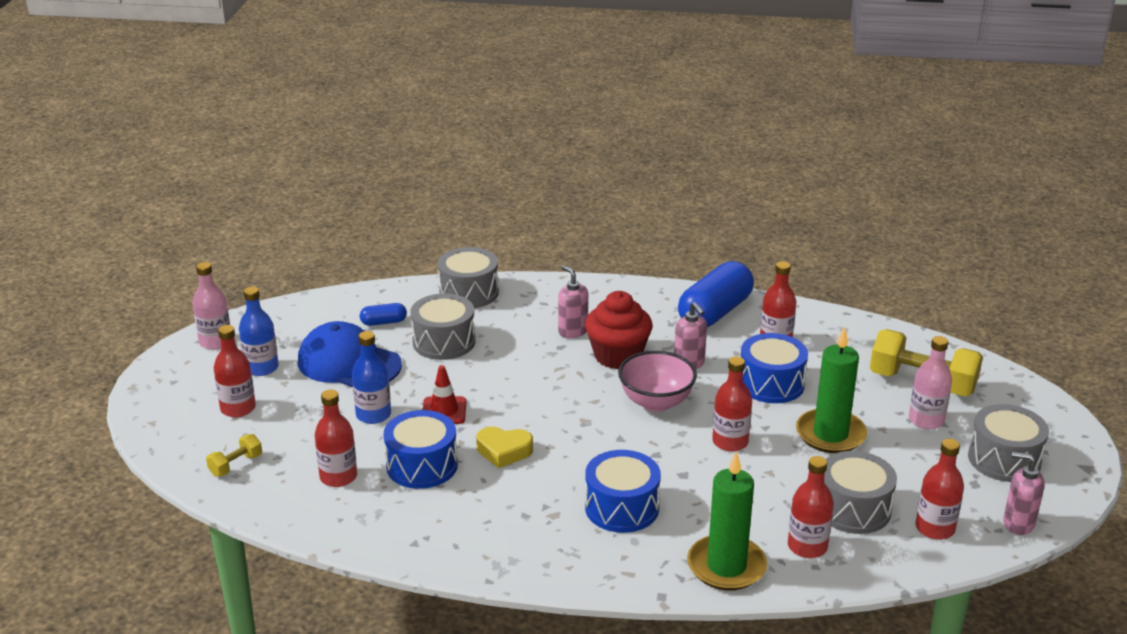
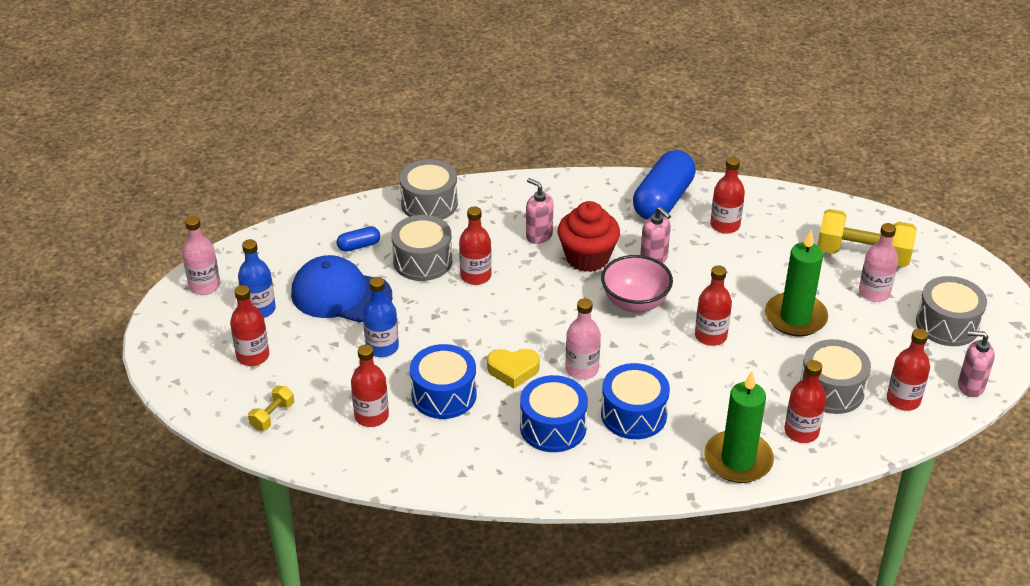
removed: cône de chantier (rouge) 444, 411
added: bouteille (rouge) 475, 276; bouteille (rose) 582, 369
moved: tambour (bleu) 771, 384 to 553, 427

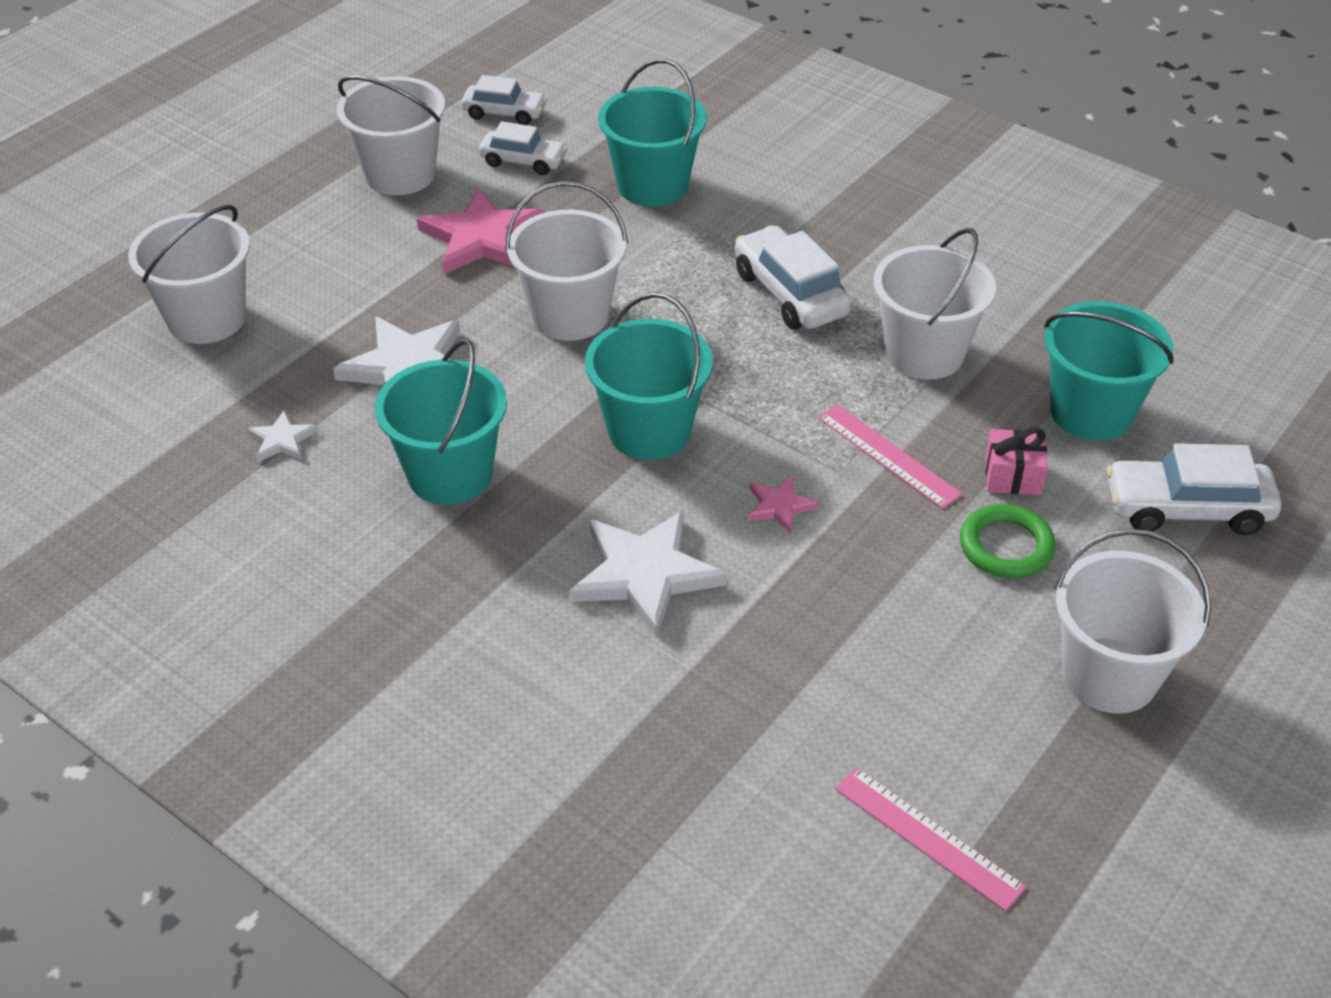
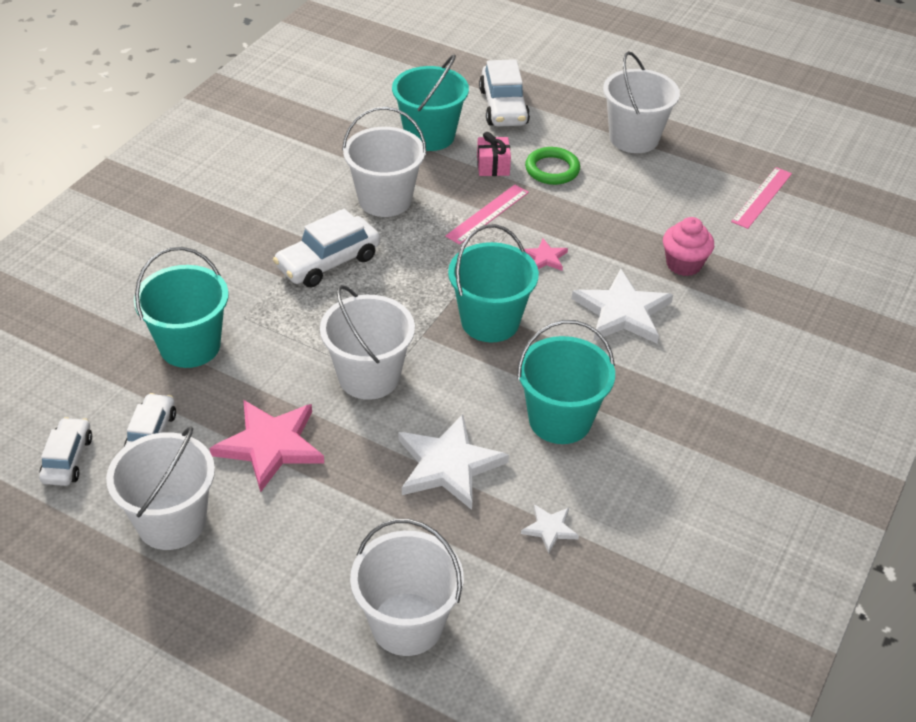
added: muffin (rose) 683, 264

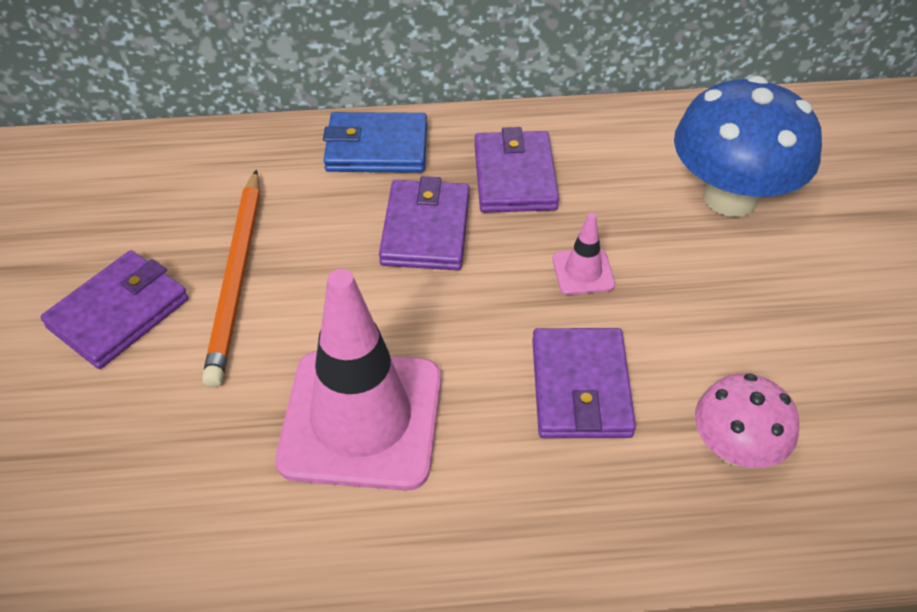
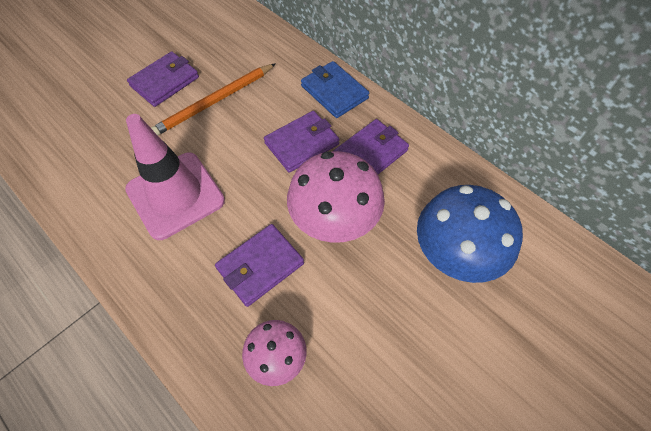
replaced: cône de chantier (rose) 583, 272 to champignon (rose) 334, 221
turned: portefeuille (violet) 118, 313 = 165, 81 45 degrees counterclockwise

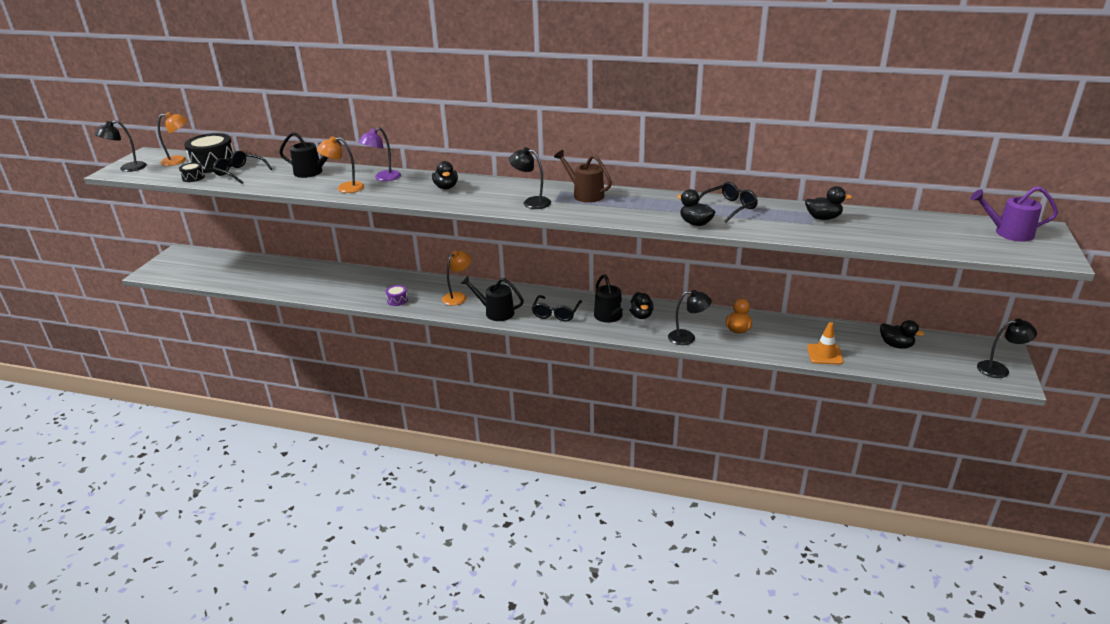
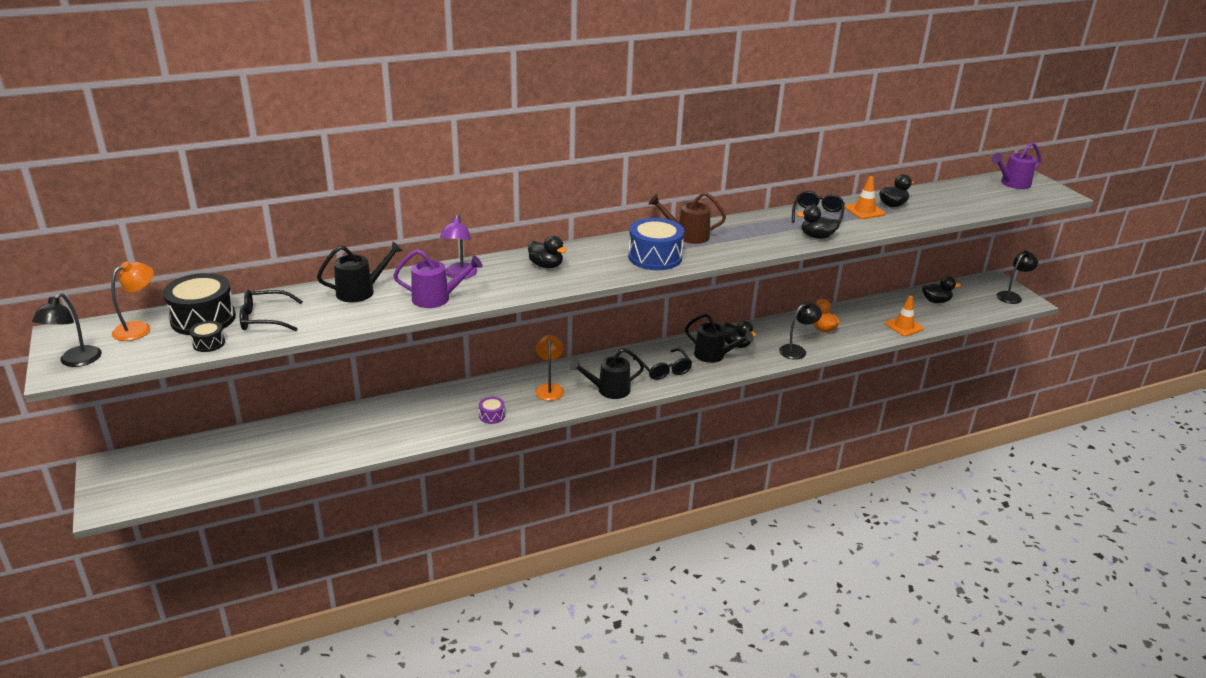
added: cône de chantier (orange) 864, 211
replaced: lampe (orange) 345, 188 to arrosoir (violet) 437, 298; lampe (noir) 531, 202 to tambour (bleu) 655, 257

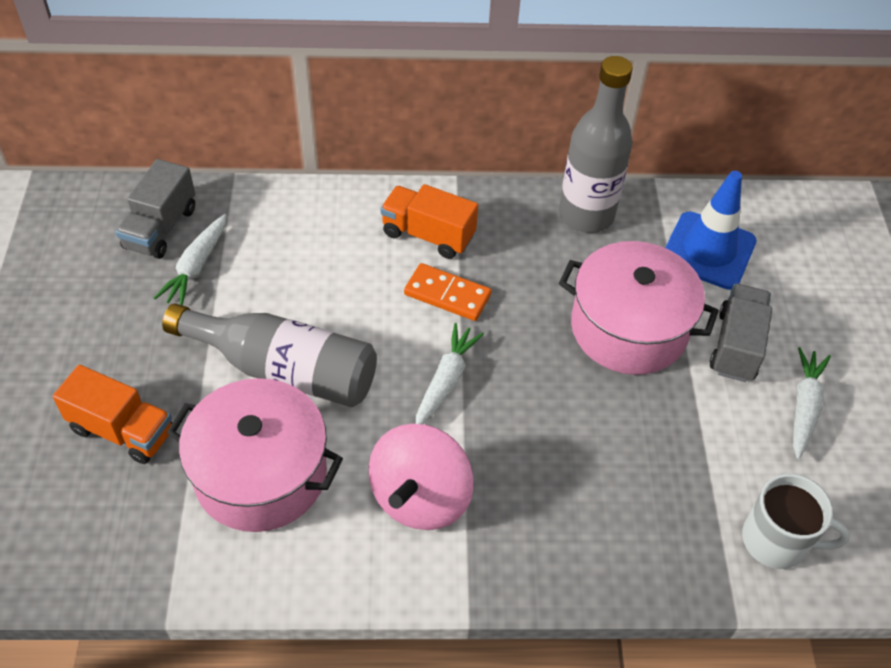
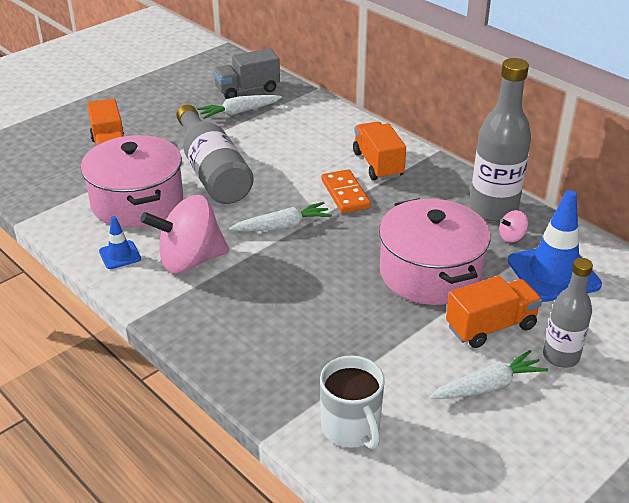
added: cône de chantier (bleu) 120, 255; toupie (rose) 512, 237; bouteille (gris) 560, 356
recoloured: camion (gris) 736, 346 to camion (orange) 491, 327

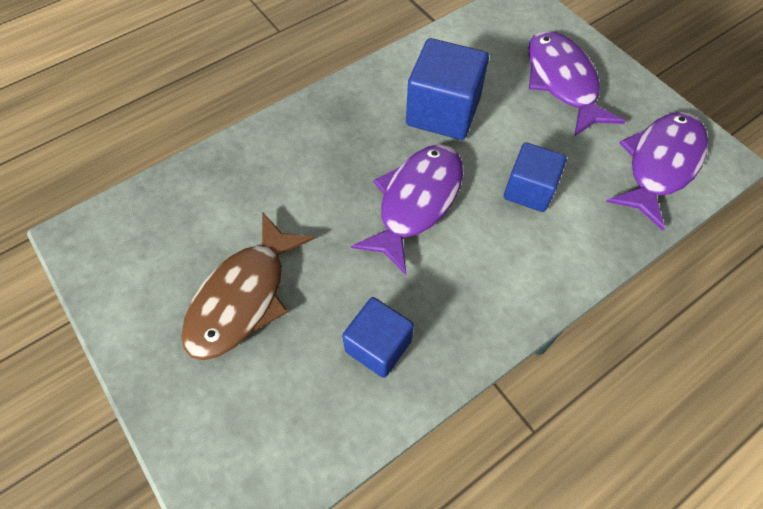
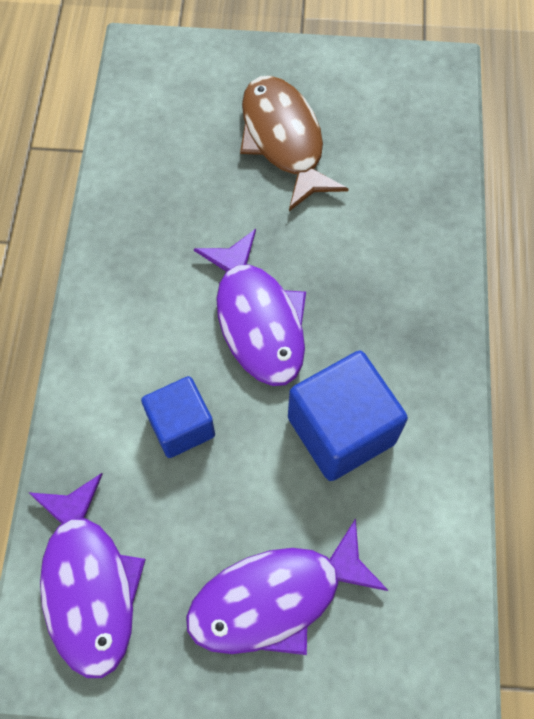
removed: cube (bleu) 378, 346
turned: poisson (violet) 562, 82 = 275, 598 135 degrees clockwise

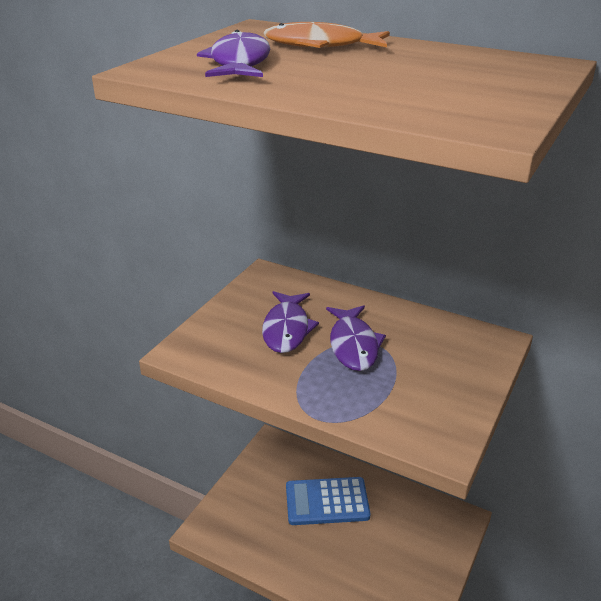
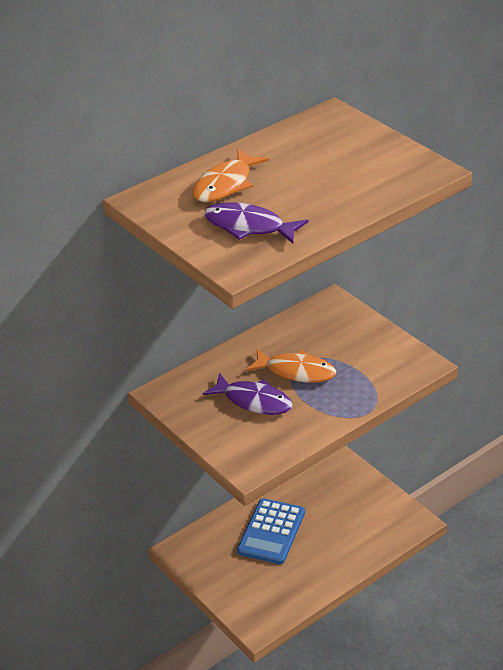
recoloured: poisson (violet) 353, 345 to poisson (orange) 296, 371

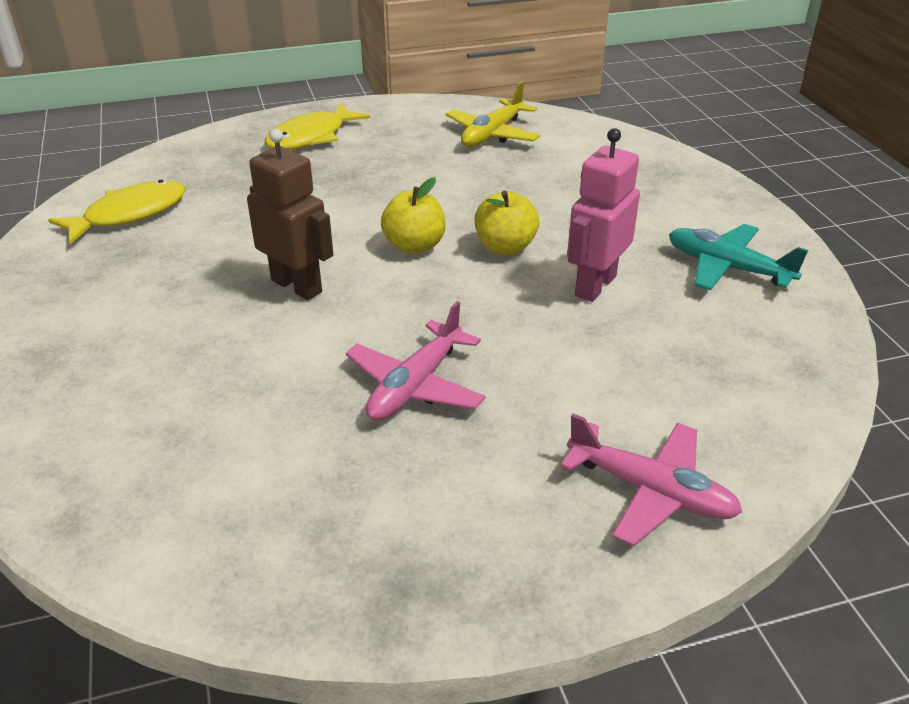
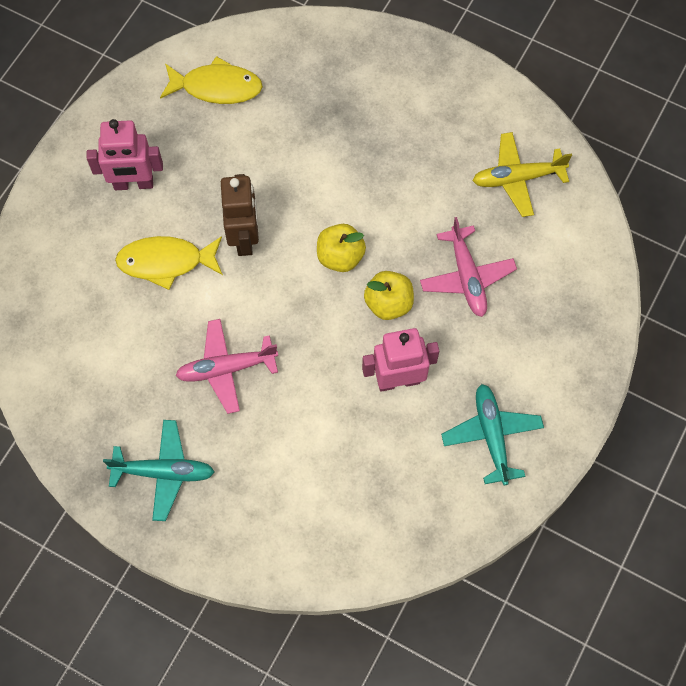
added: robot (rose) 133, 184; avion (turquoise) 164, 472
moved: poisson (jaune) 311, 137 to 166, 262; avion (rose) 651, 491 to 467, 277

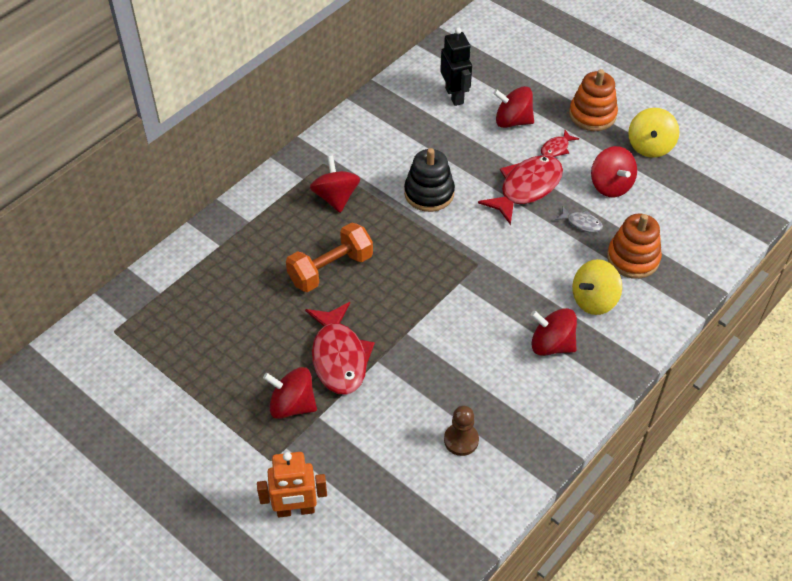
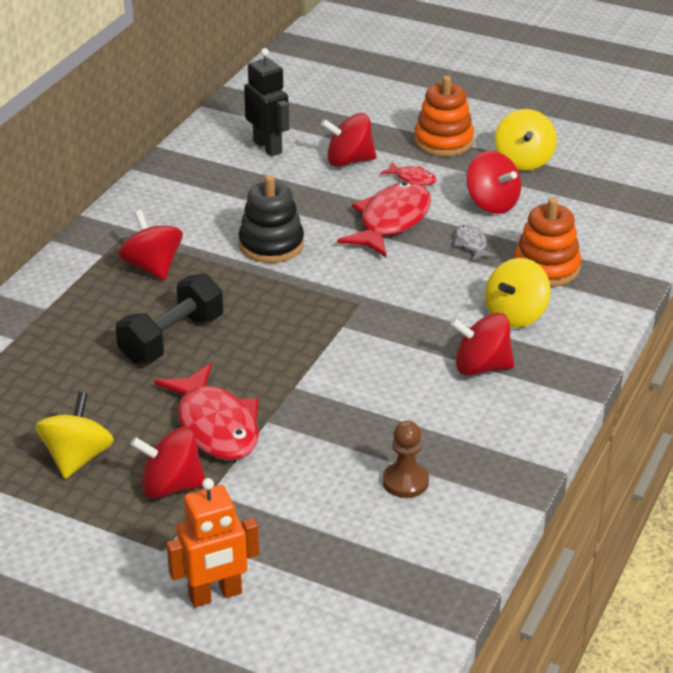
added: toupie (jaune) 77, 458
recoloured: haltère (orange) 330, 269 to haltère (noir) 172, 339
turned: poisson (rouge) 556, 148 = 412, 179 90 degrees counterclockwise; poisson (gris) 581, 223 = 471, 244 120 degrees counterclockwise

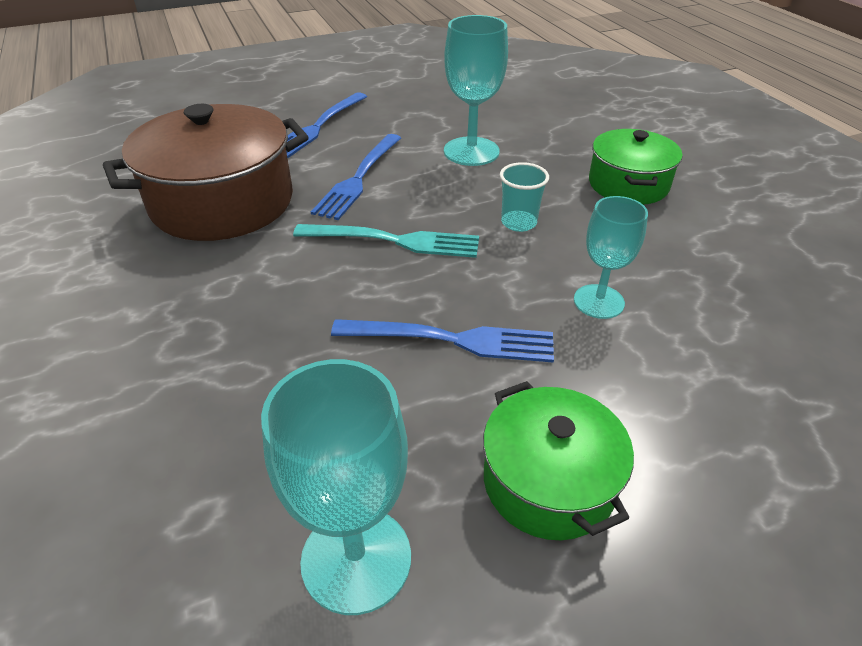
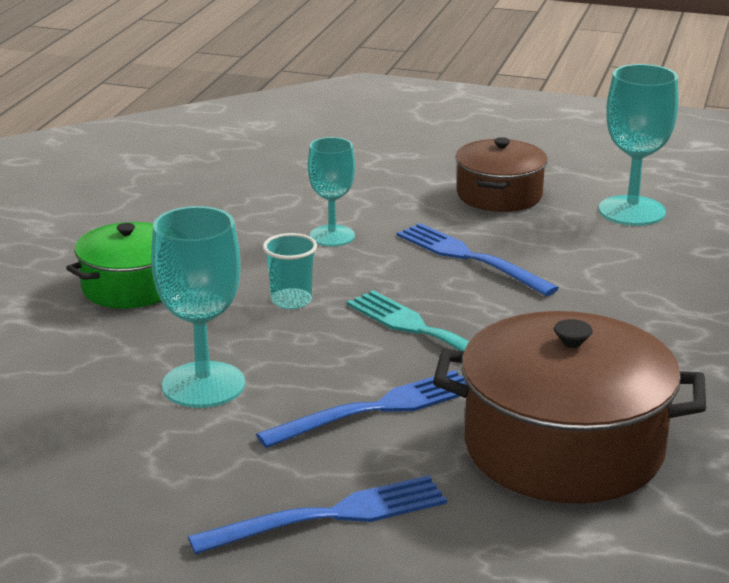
recoloured: marmite (vert) 548, 481 to marmite (marron) 499, 195

